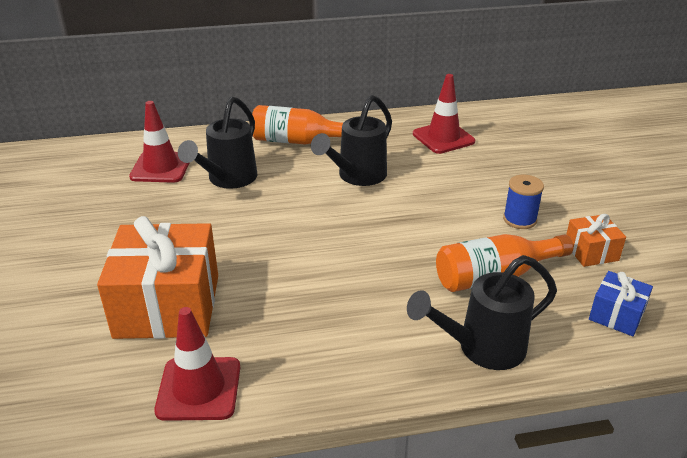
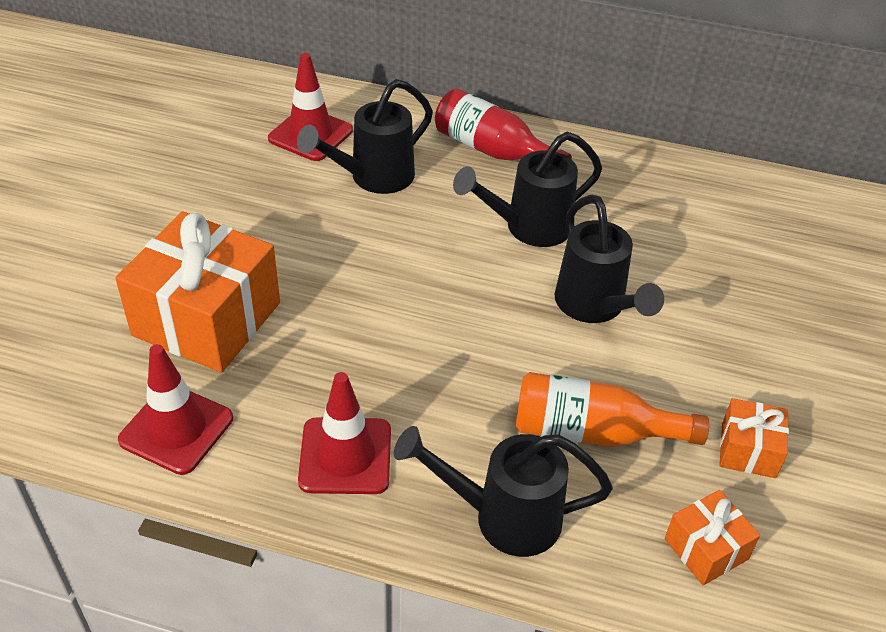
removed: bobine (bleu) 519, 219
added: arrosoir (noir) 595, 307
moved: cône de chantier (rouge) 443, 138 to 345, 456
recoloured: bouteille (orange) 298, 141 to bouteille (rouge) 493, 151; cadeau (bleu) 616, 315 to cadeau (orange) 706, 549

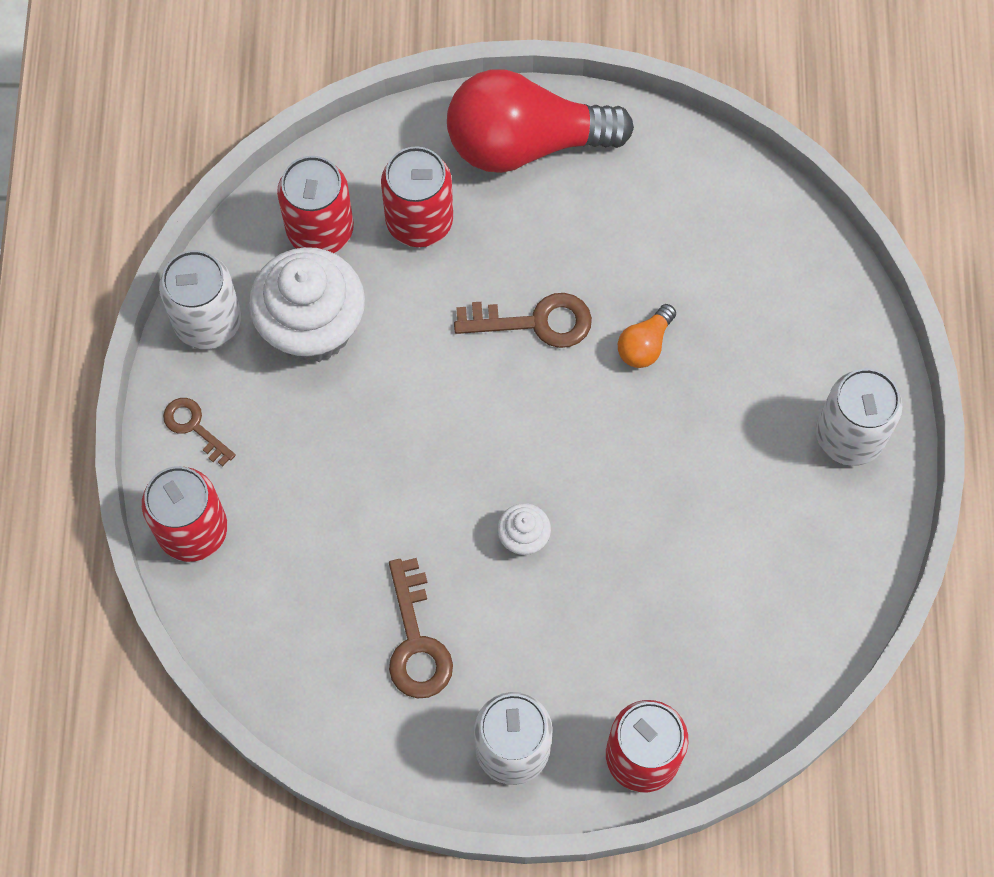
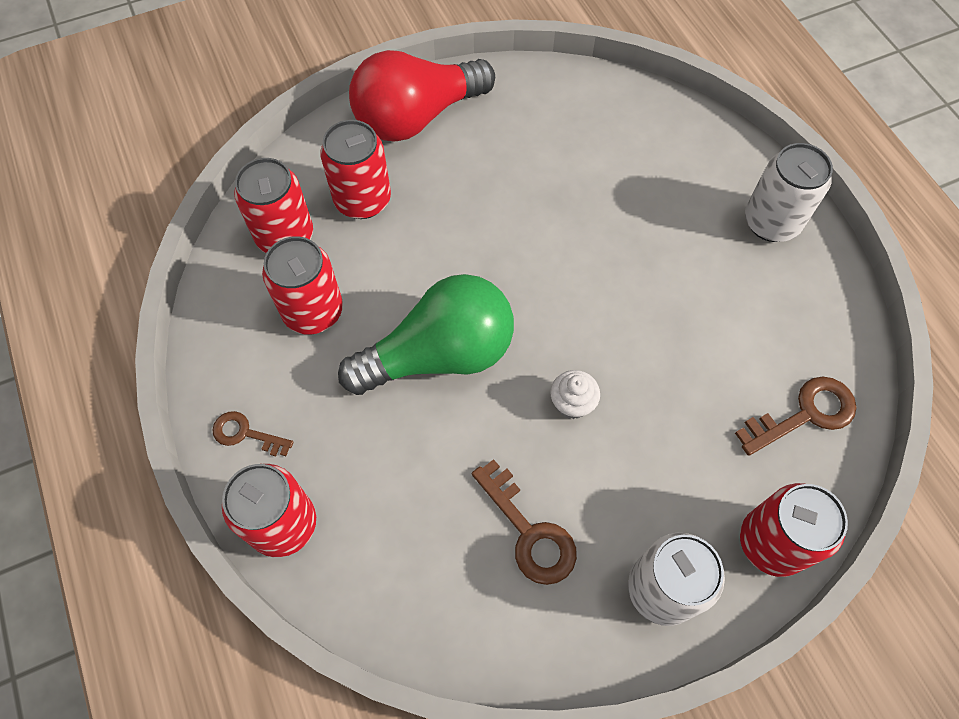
removed: canette (blanc) 208, 322; ampoule (orange) 645, 345
added: ampoule (vert) 440, 355
moved: clé (marron) 535, 322 to 804, 414
replaced: muffin (blanc) 312, 327 to canette (rouge) 313, 311

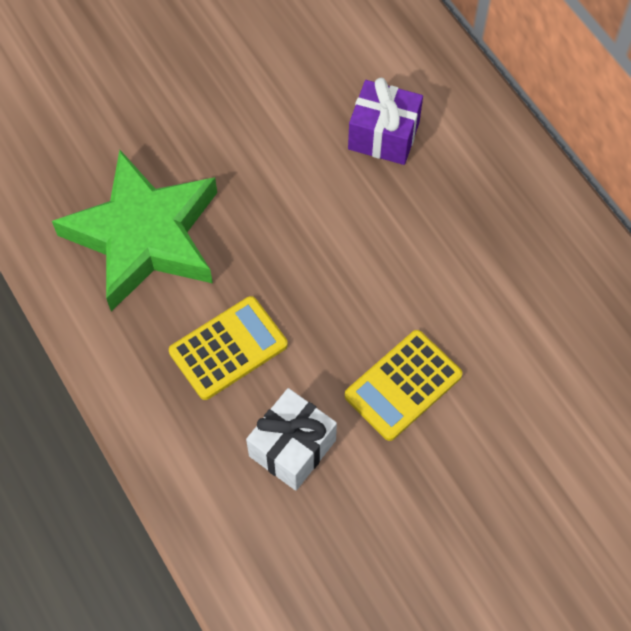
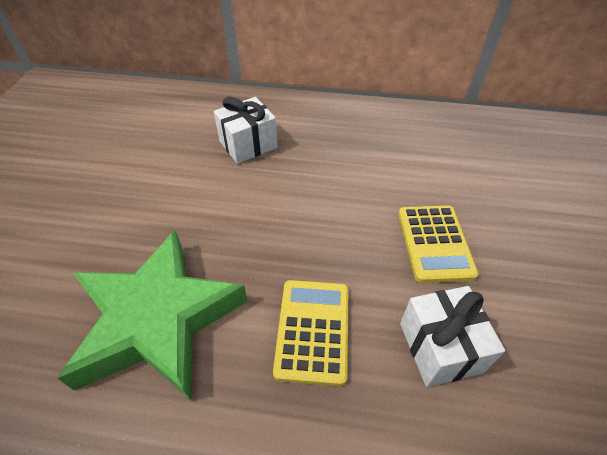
recoloured: cadeau (violet) 383, 135 to cadeau (blanc) 248, 144

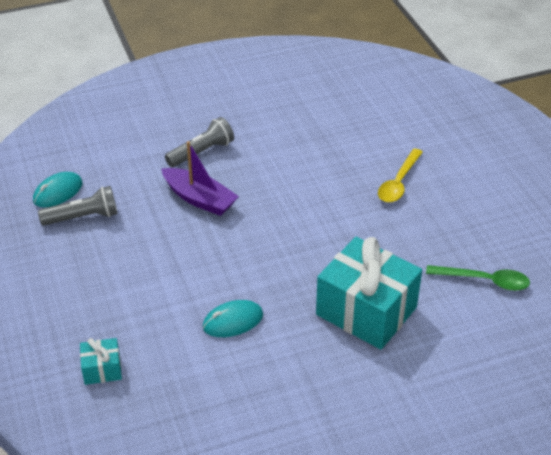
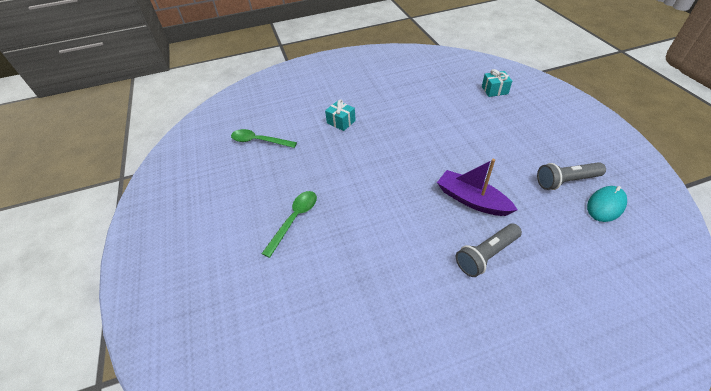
removed: souris (turquoise) 233, 321
recoloured: cuillère (jaune) 398, 182 to cuillère (vert) 294, 219
resized: cadeau (turquoise) 366, 311 = 341, 122 x0.45

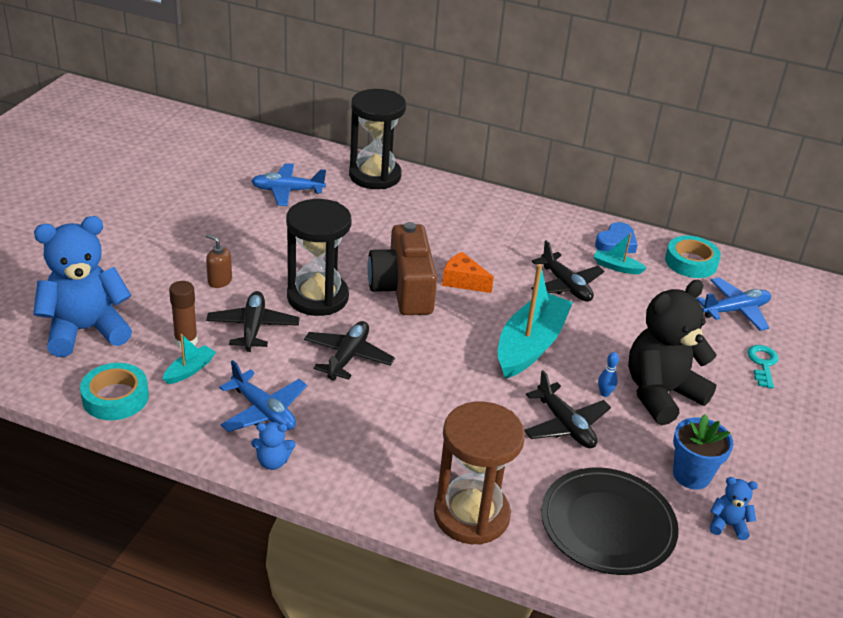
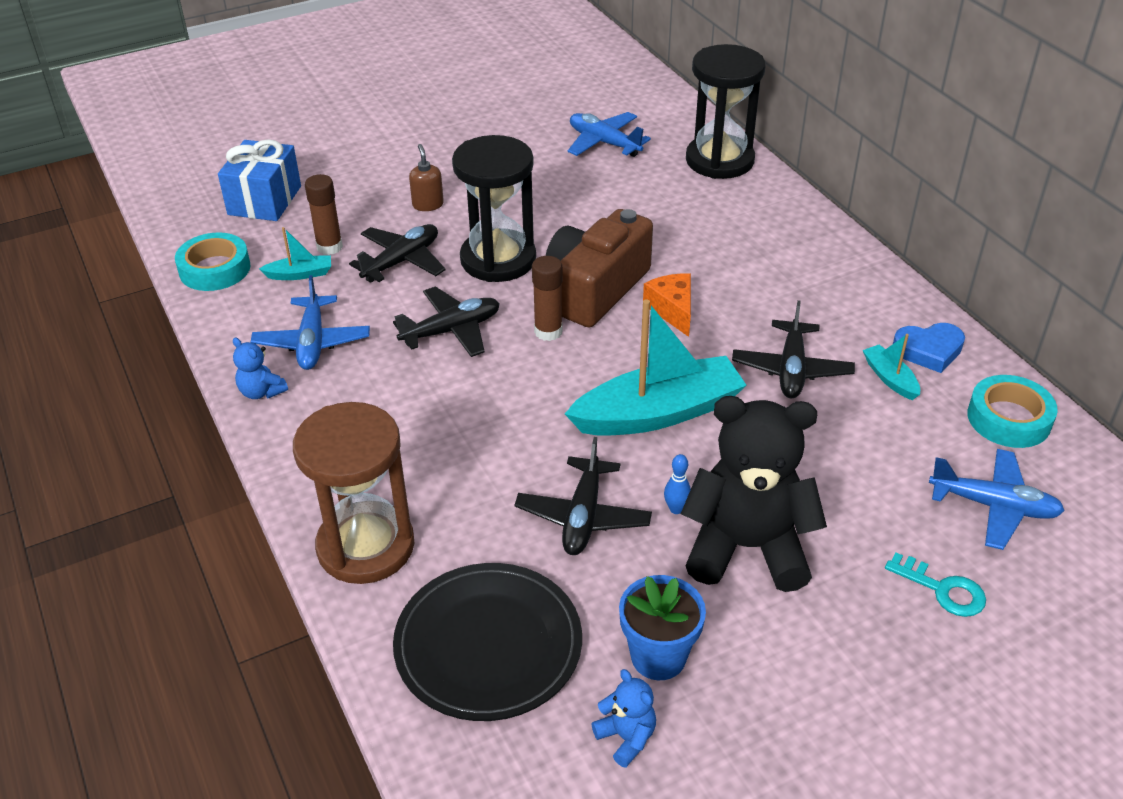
added: bâton de colle (marron) 548, 331
replaced: ours en peluche (bleu) 86, 330 to cadeau (bleu) 265, 200
turned: clé (turquoise) 763, 364 = 942, 589 75 degrees clockwise

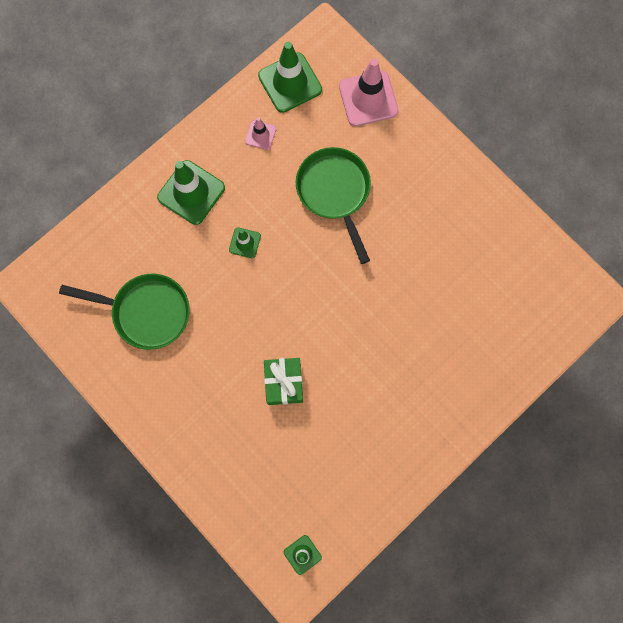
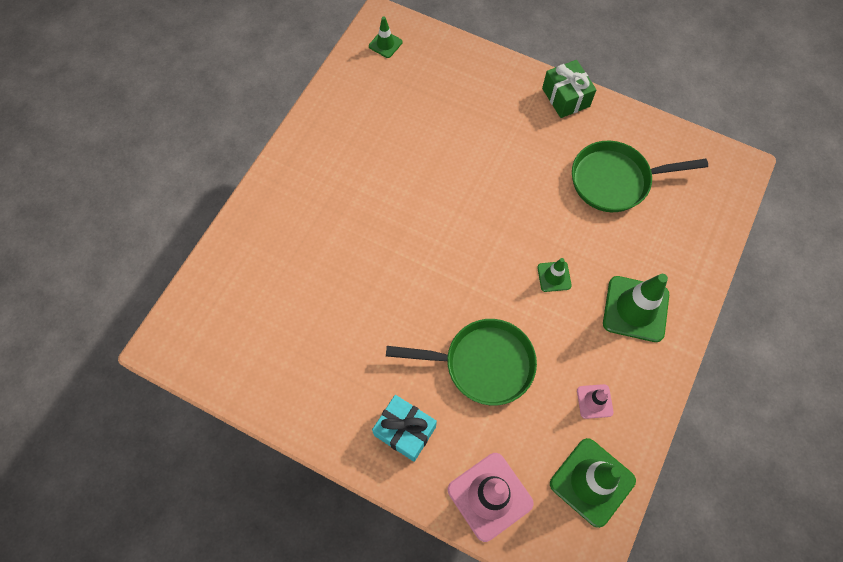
added: cadeau (turquoise) 405, 431
moved: cadeau (vert) 284, 383 to 565, 97
turned: poêle (vert) 335, 192 = 483, 364 45 degrees counterclockwise

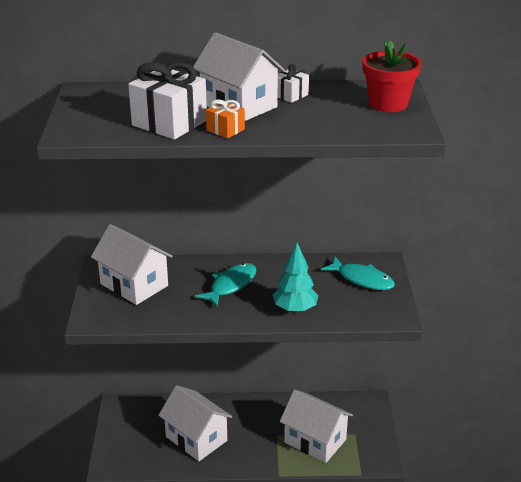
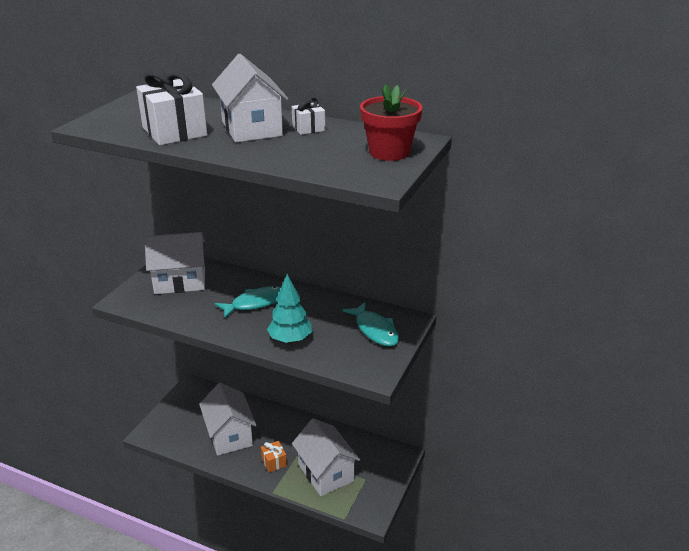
moved: cadeau (orange) 225, 130 to 274, 462
turned: maison (blanc) 134, 285 = 180, 281 75 degrees counterclockwise

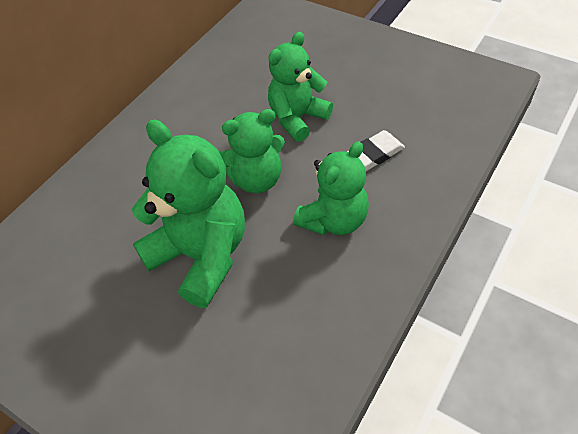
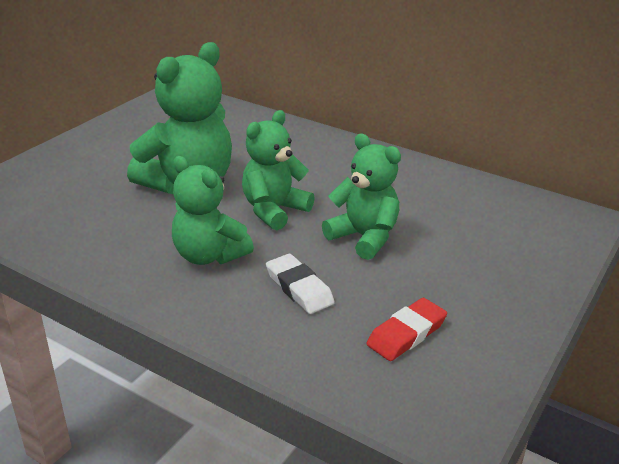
added: gomme (rouge) 406, 333
turned: ours en peluche (vert) 256, 179 = 274, 210 60 degrees clockwise

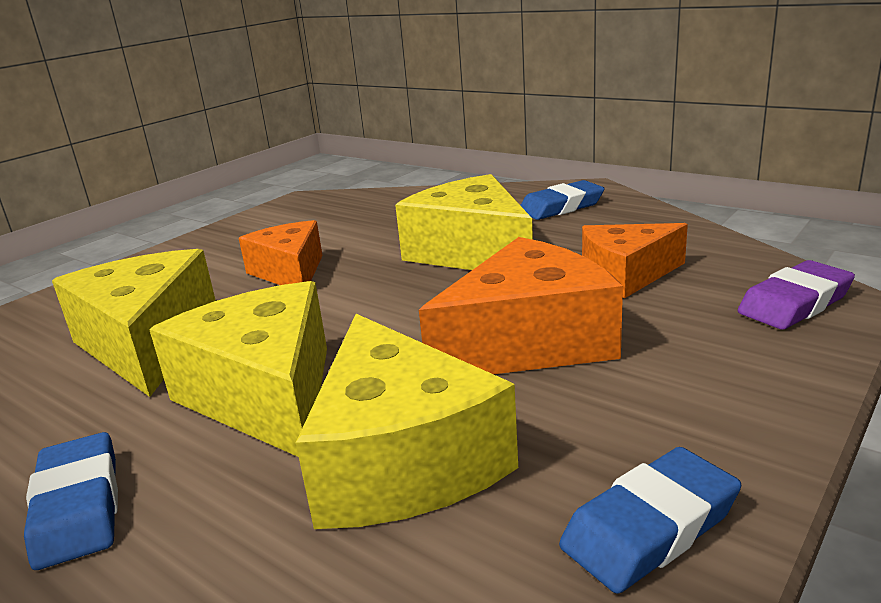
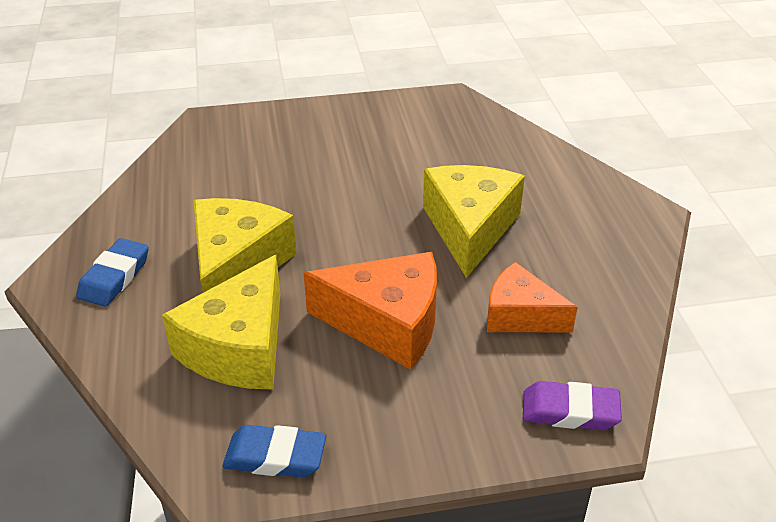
removed: fromage (jaune) 148, 343; fromage (orange) 290, 272; gomme (bleu) 561, 207

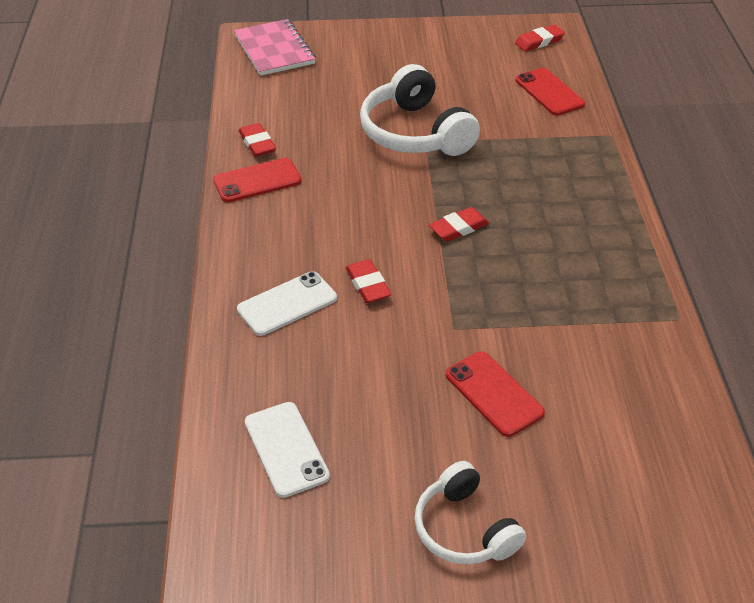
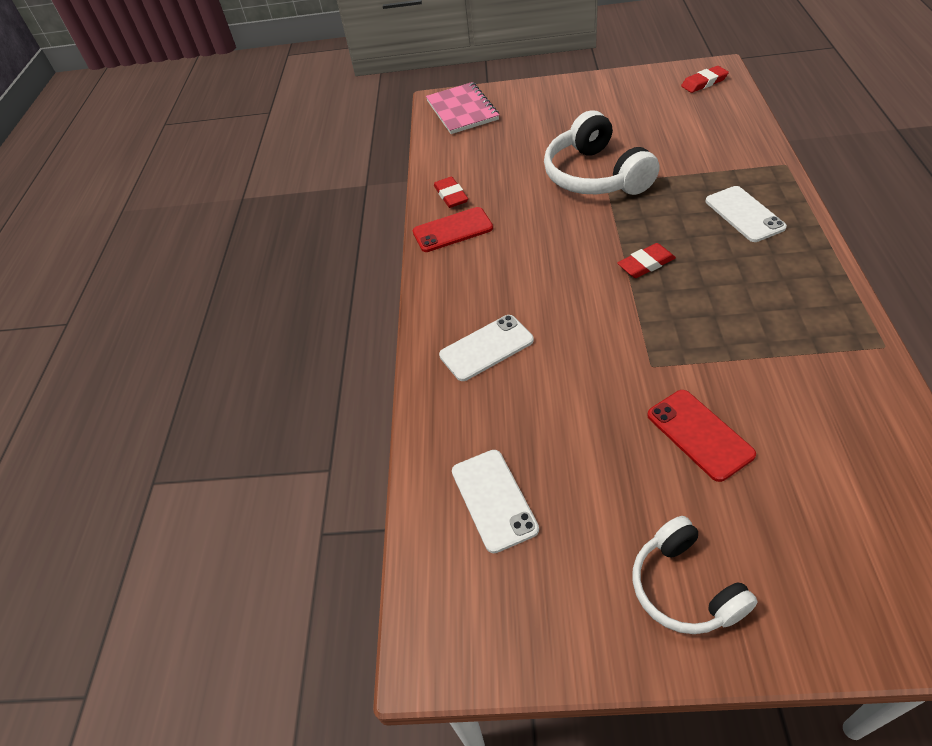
removed: gomme (rouge) 368, 285; téléphone (rouge) 549, 92
added: téléphone (blanc) 744, 214

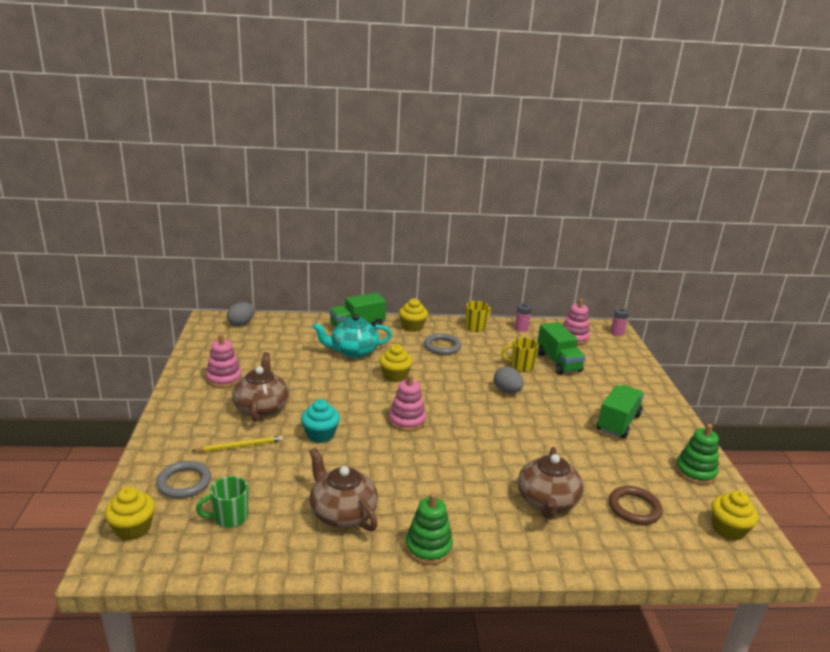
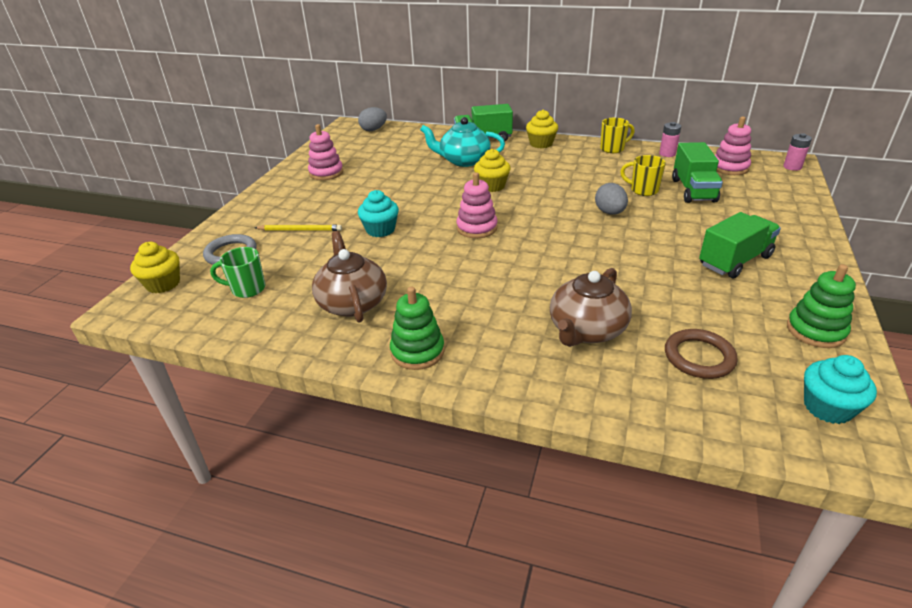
removed: théière (marron) 261, 407; anneau (gris) 442, 346
recoloured: muffin (jaune) 728, 529 to muffin (turquoise) 827, 407

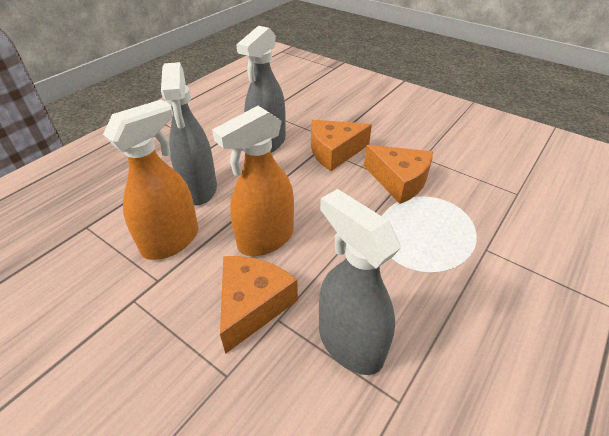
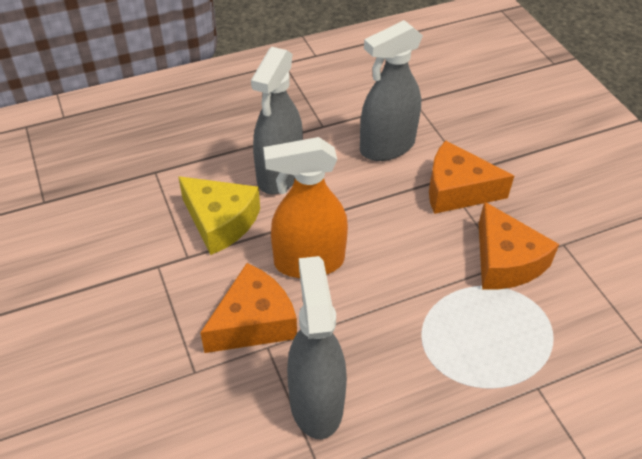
replaced: vaporisateur (orange) 171, 241 to fromage (jaune) 220, 222

